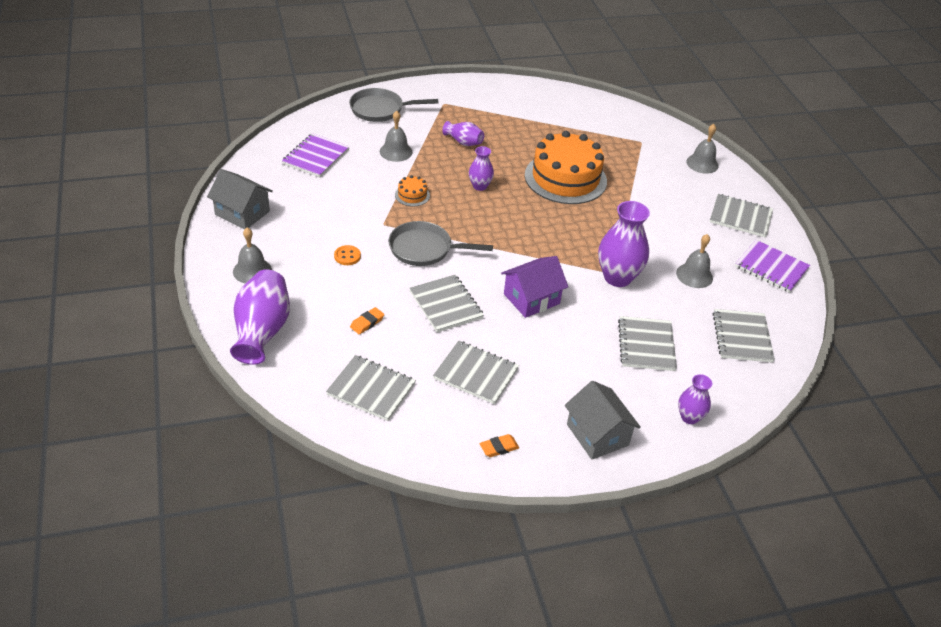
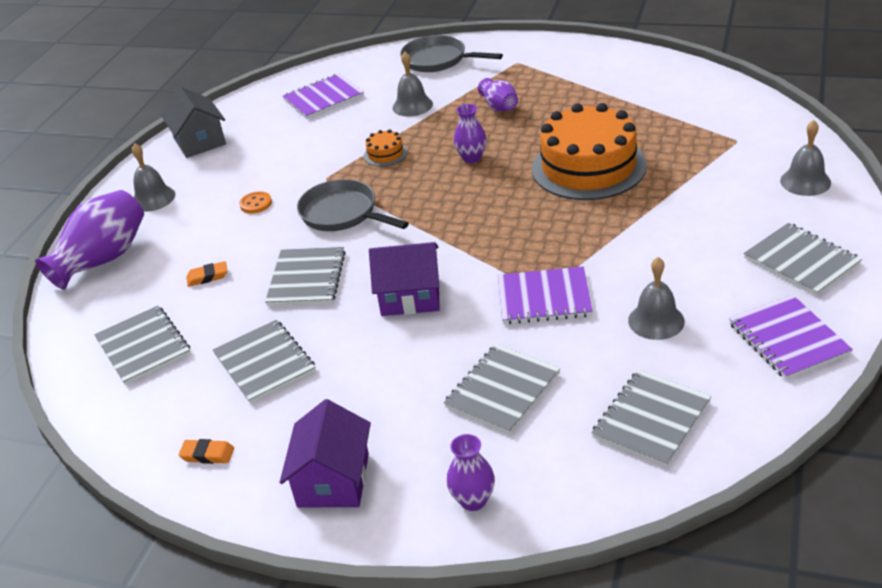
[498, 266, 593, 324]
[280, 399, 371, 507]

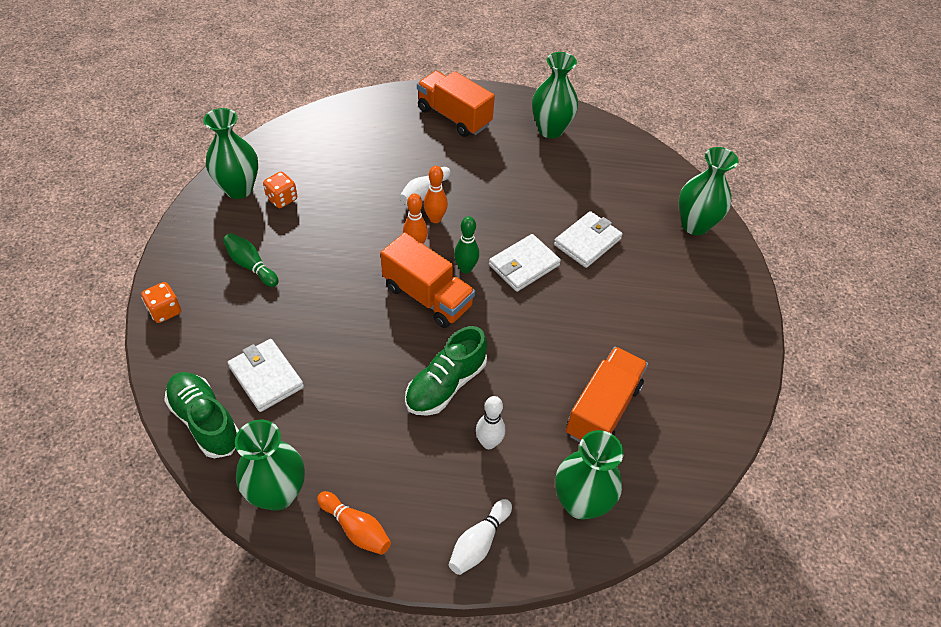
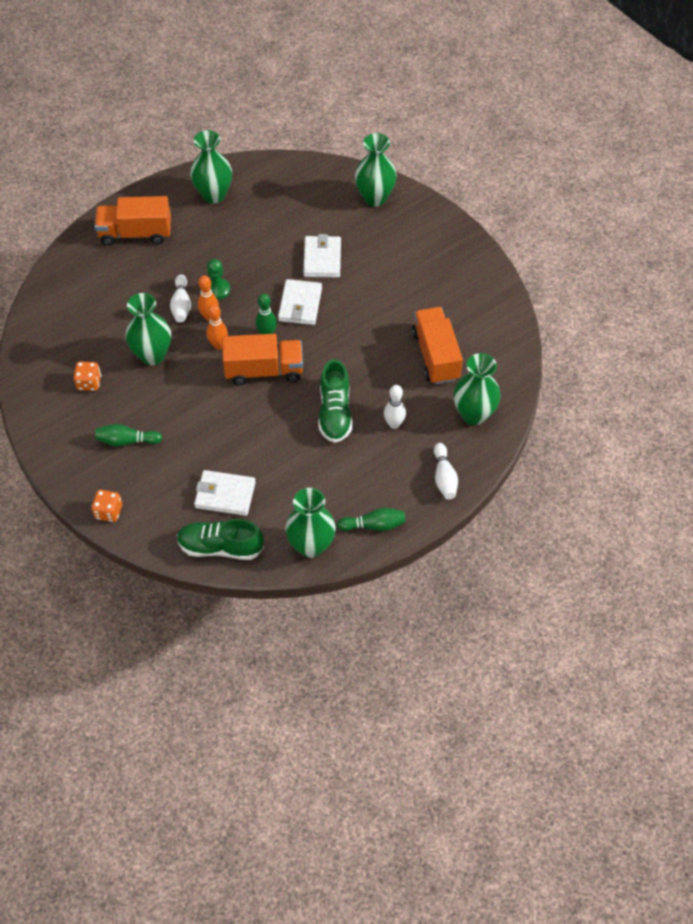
[125, 293, 171, 365]
[337, 508, 406, 531]
[207, 259, 230, 300]

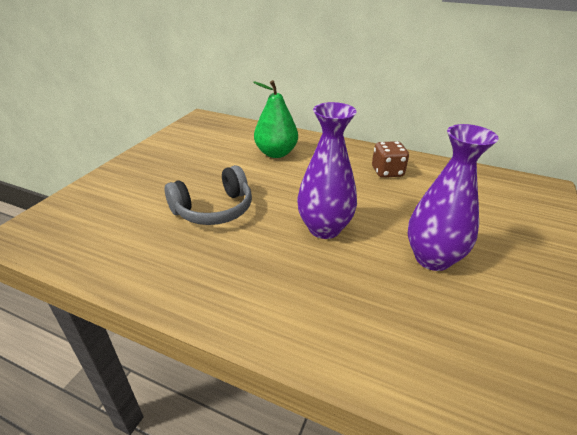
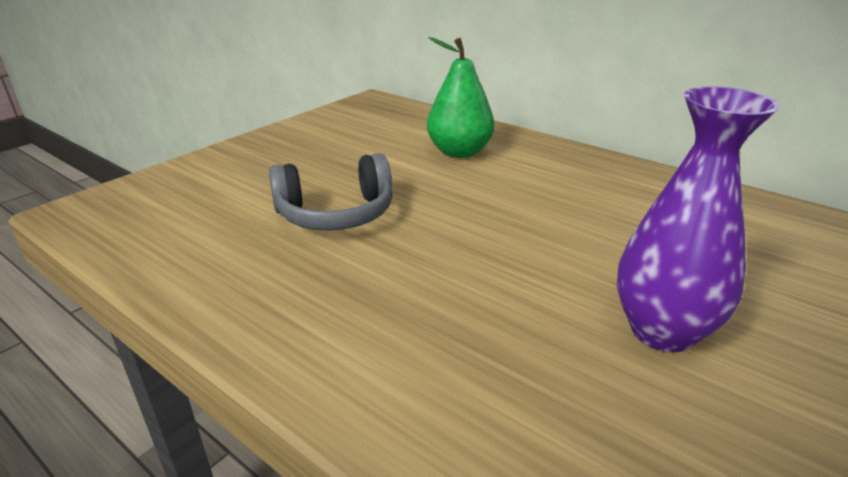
[297, 102, 357, 239] (first image)
[372, 141, 409, 178] (first image)

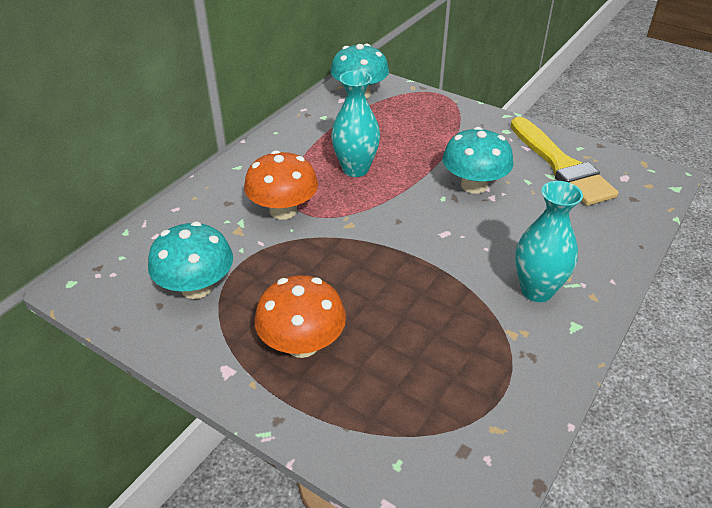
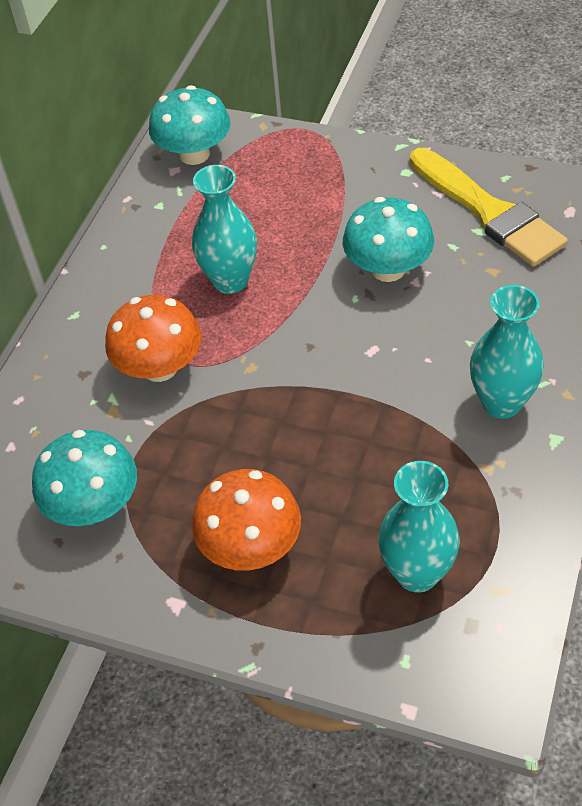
[378, 461, 460, 593]

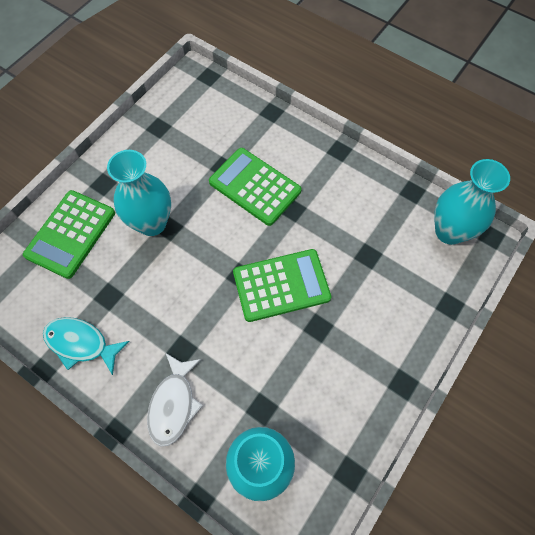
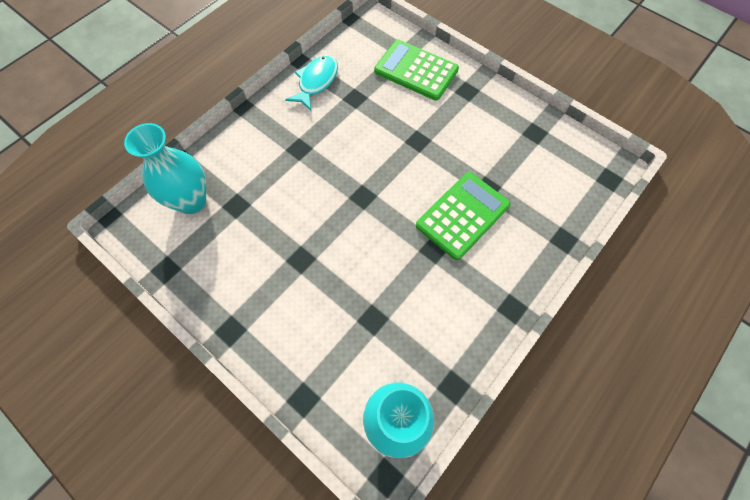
[107, 150, 171, 236] (first image)
[233, 249, 331, 322] (first image)
[147, 353, 203, 446] (first image)

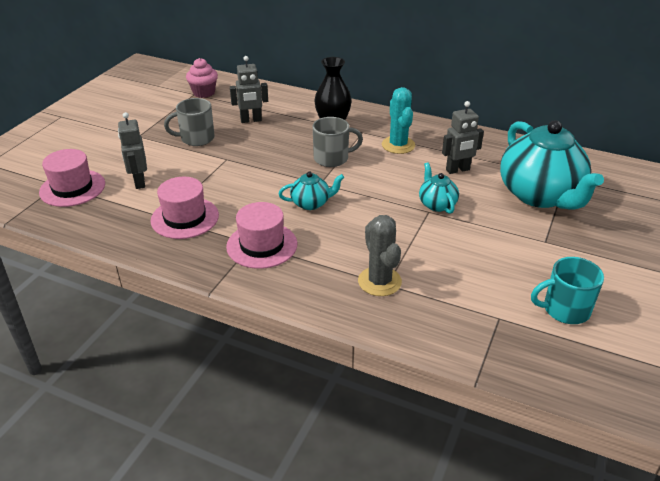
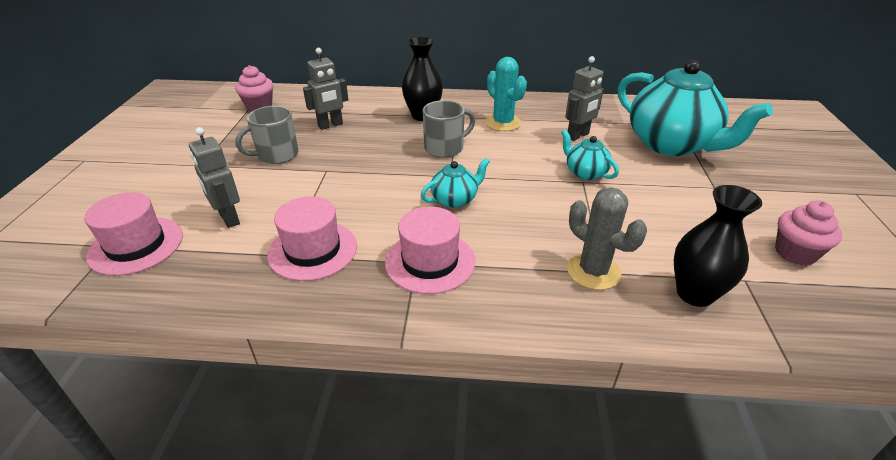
[775, 200, 842, 266]
[674, 185, 762, 307]

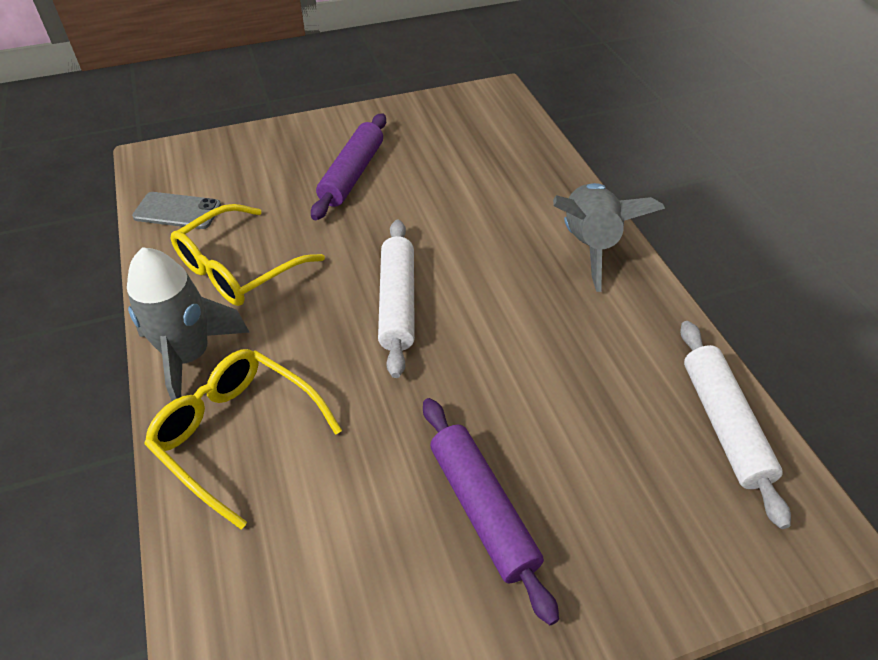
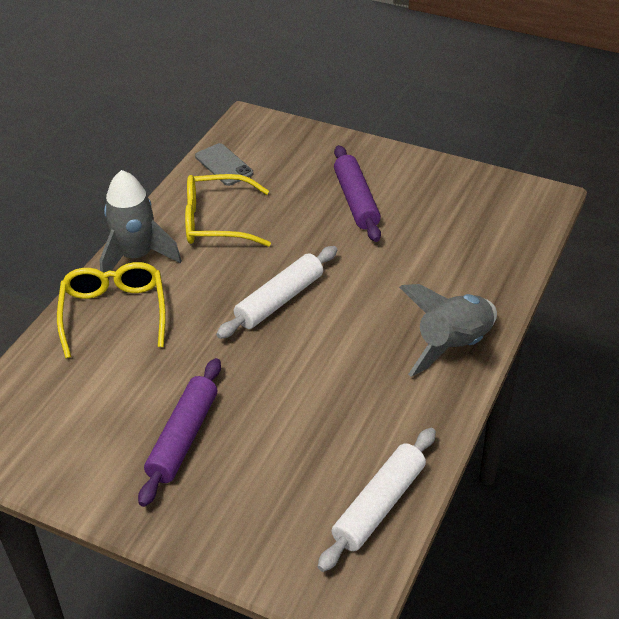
[334, 145, 381, 242]

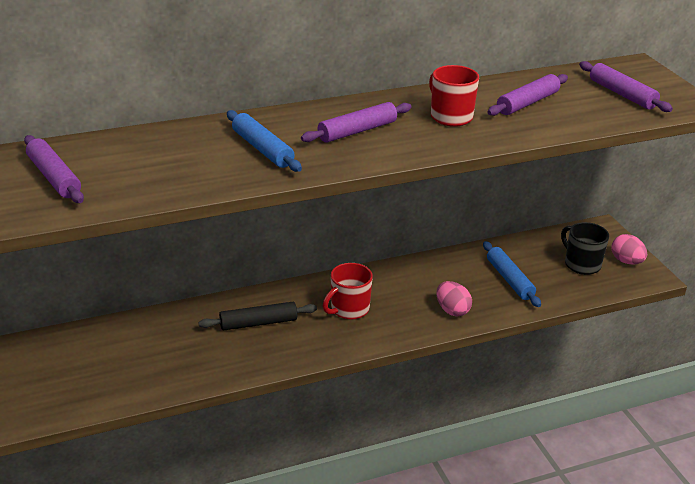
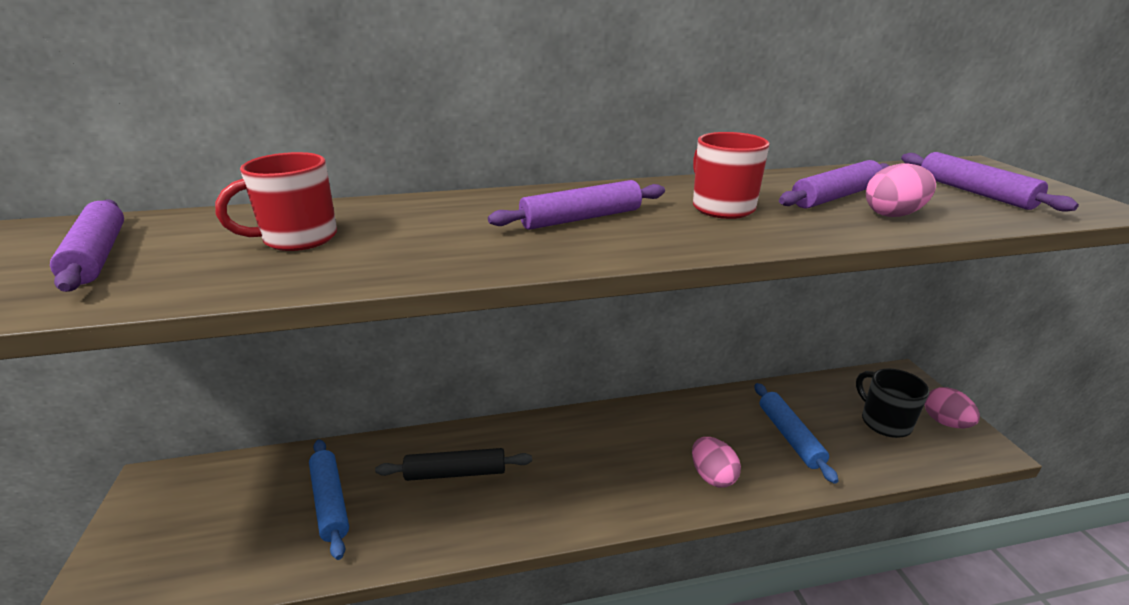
[309, 439, 349, 560]
[215, 152, 337, 251]
[866, 164, 936, 217]

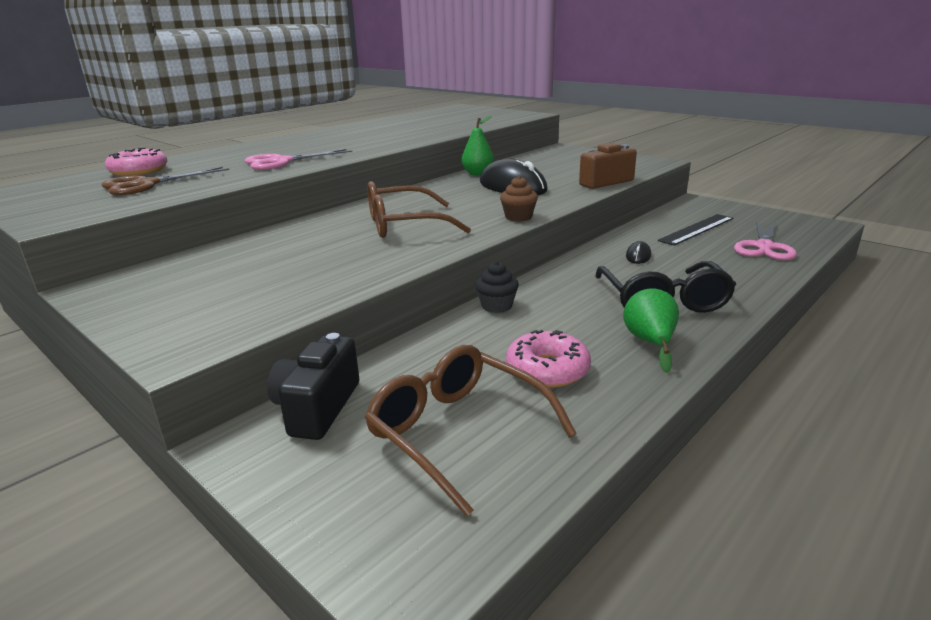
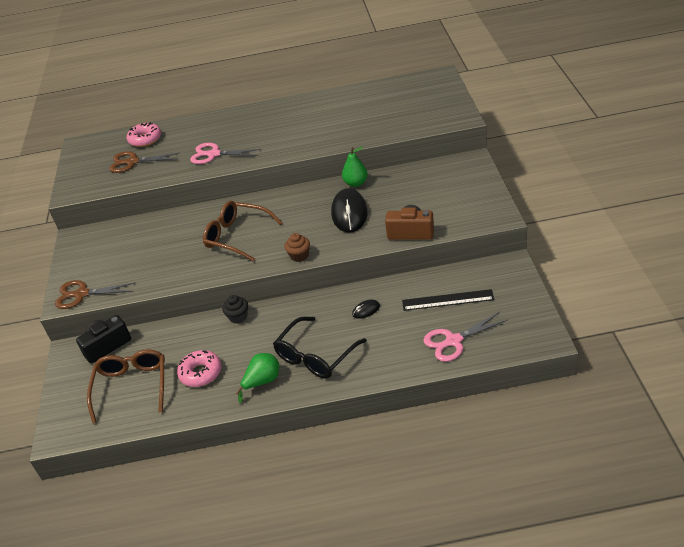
[55, 280, 136, 309]

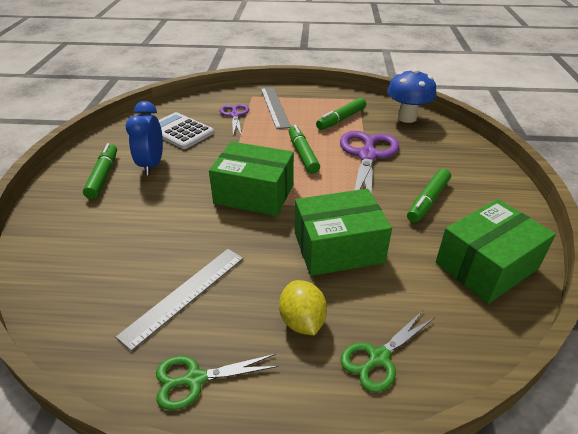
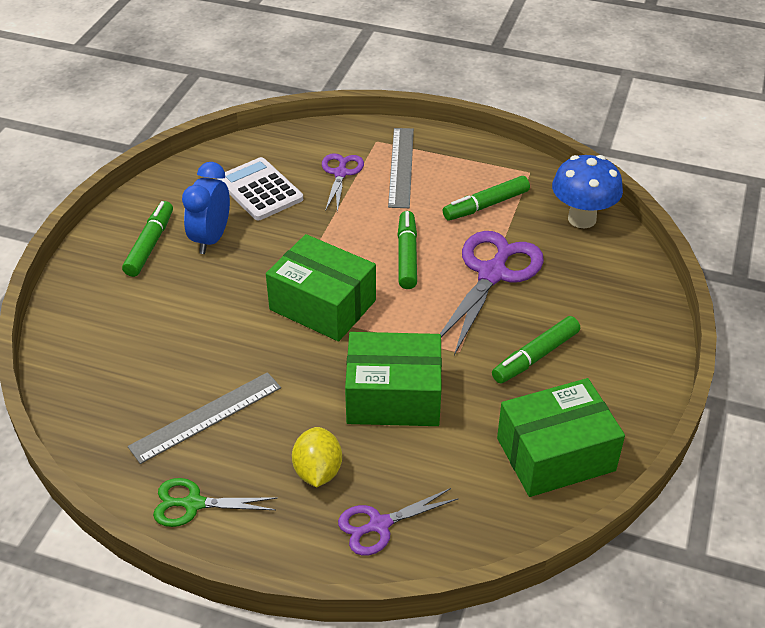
[338, 488, 458, 556]

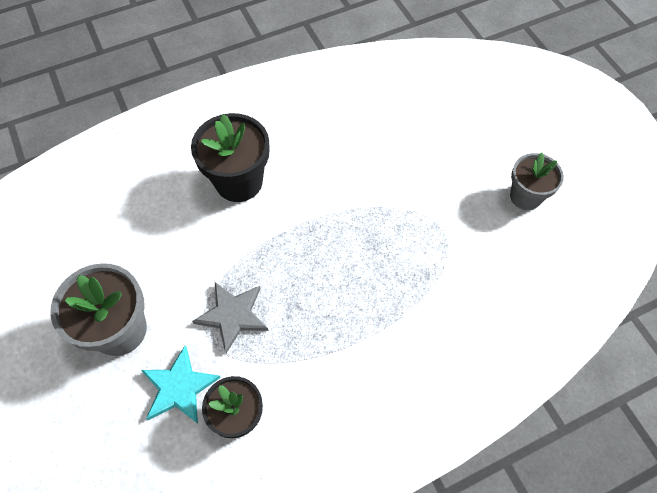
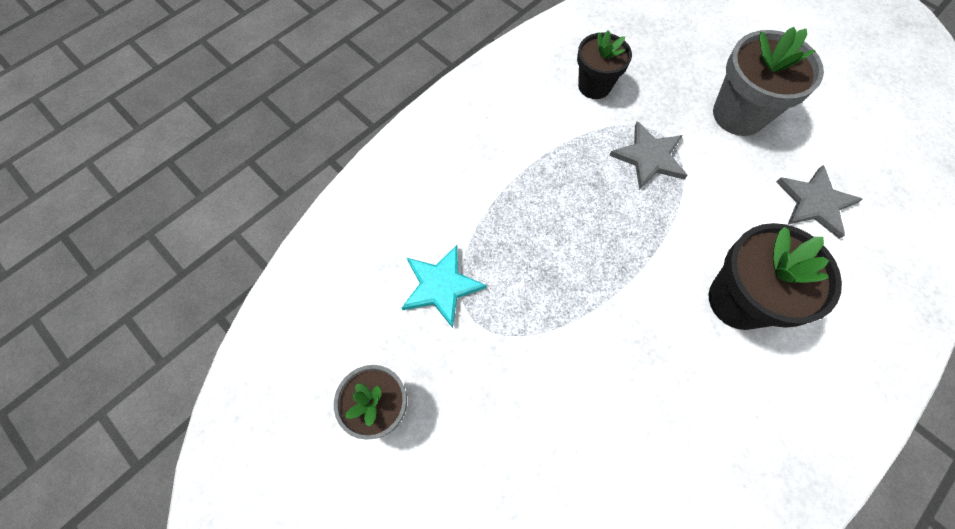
[402, 245, 486, 328]
[776, 165, 863, 239]

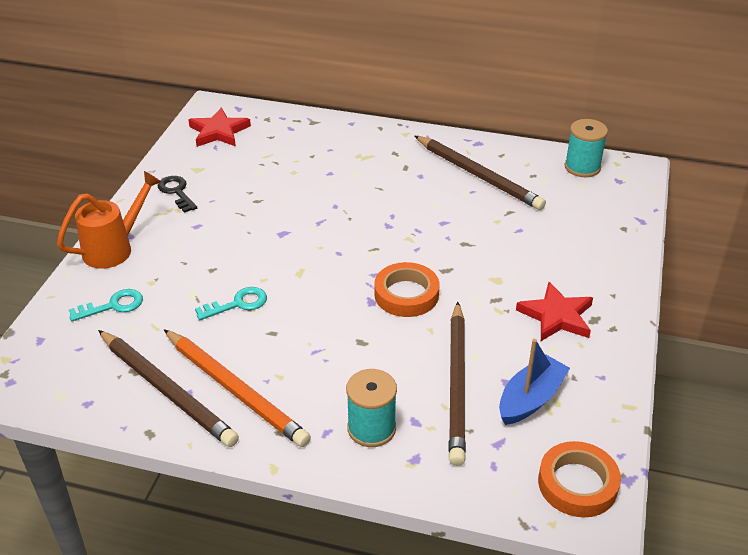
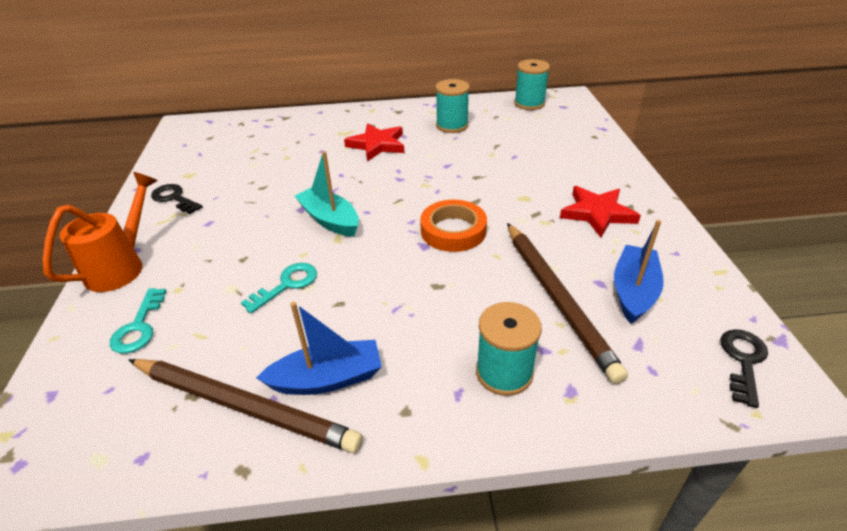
[344, 123, 404, 161]
[436, 79, 470, 133]
[110, 288, 166, 354]
[256, 302, 382, 395]
[720, 329, 768, 408]
[295, 151, 359, 237]

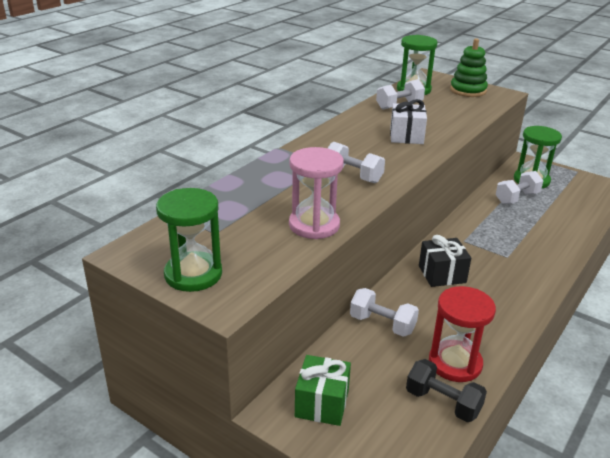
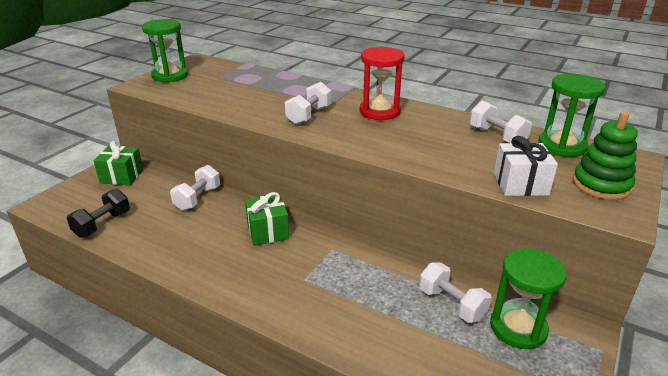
[494, 136, 558, 196]
[289, 147, 344, 239] (first image)
[245, 192, 289, 246]
[359, 47, 405, 120]

